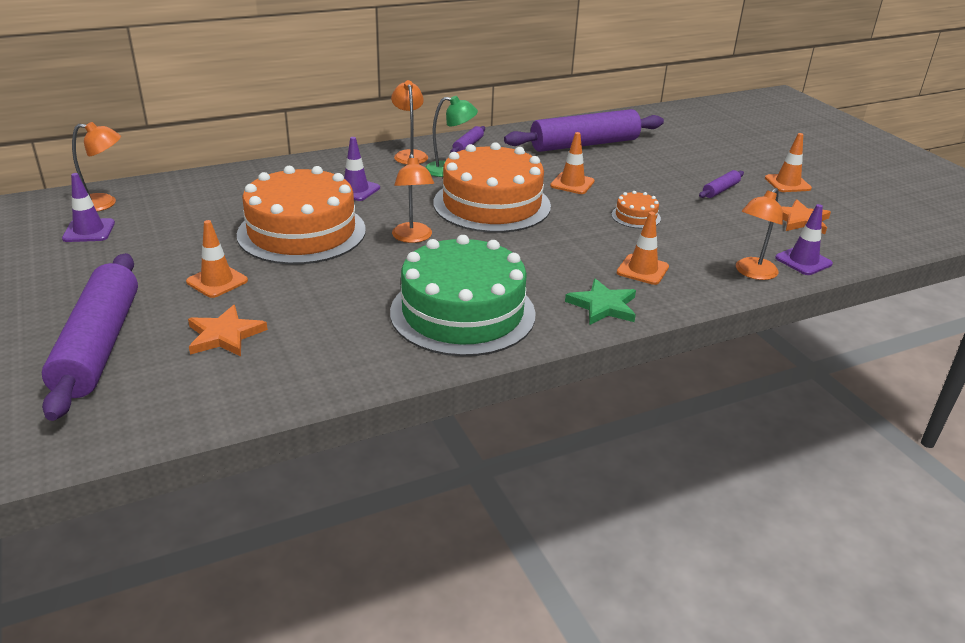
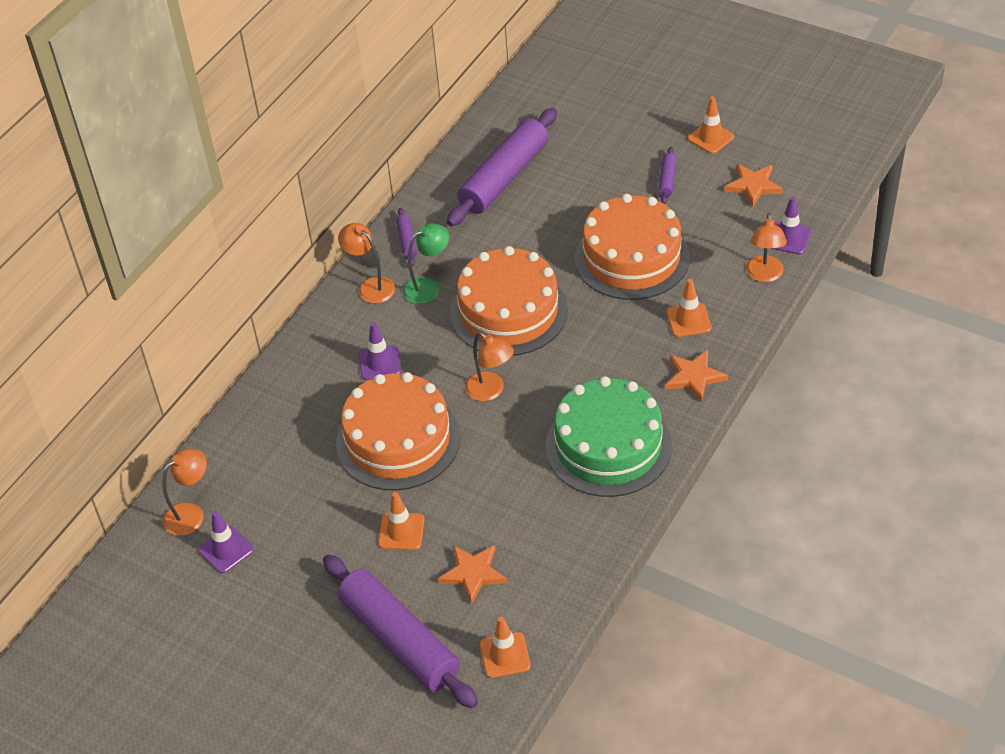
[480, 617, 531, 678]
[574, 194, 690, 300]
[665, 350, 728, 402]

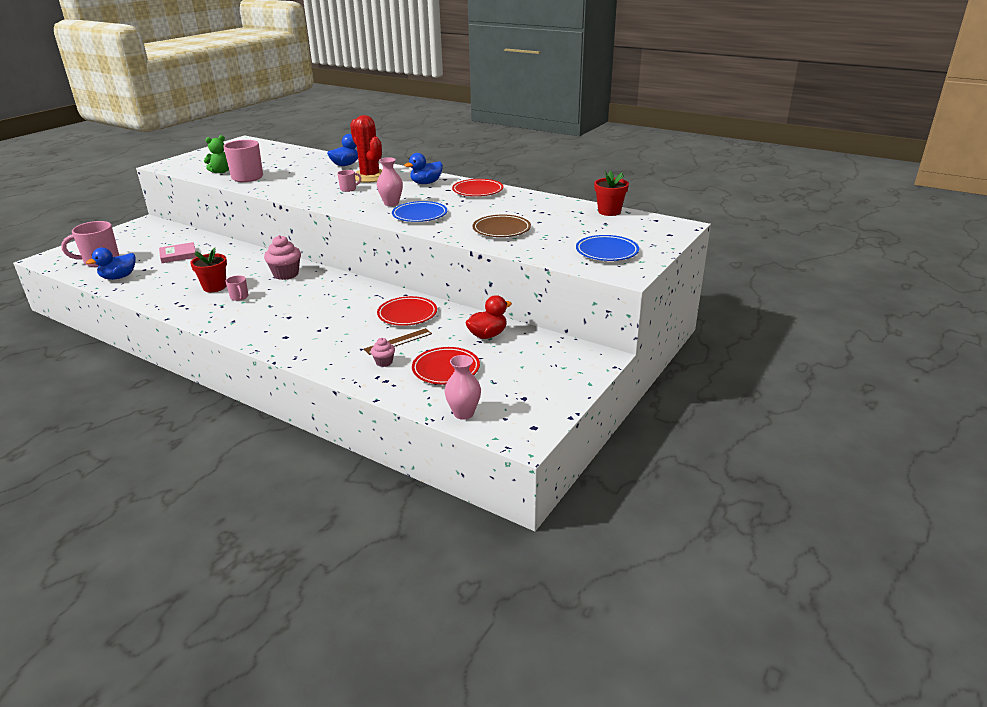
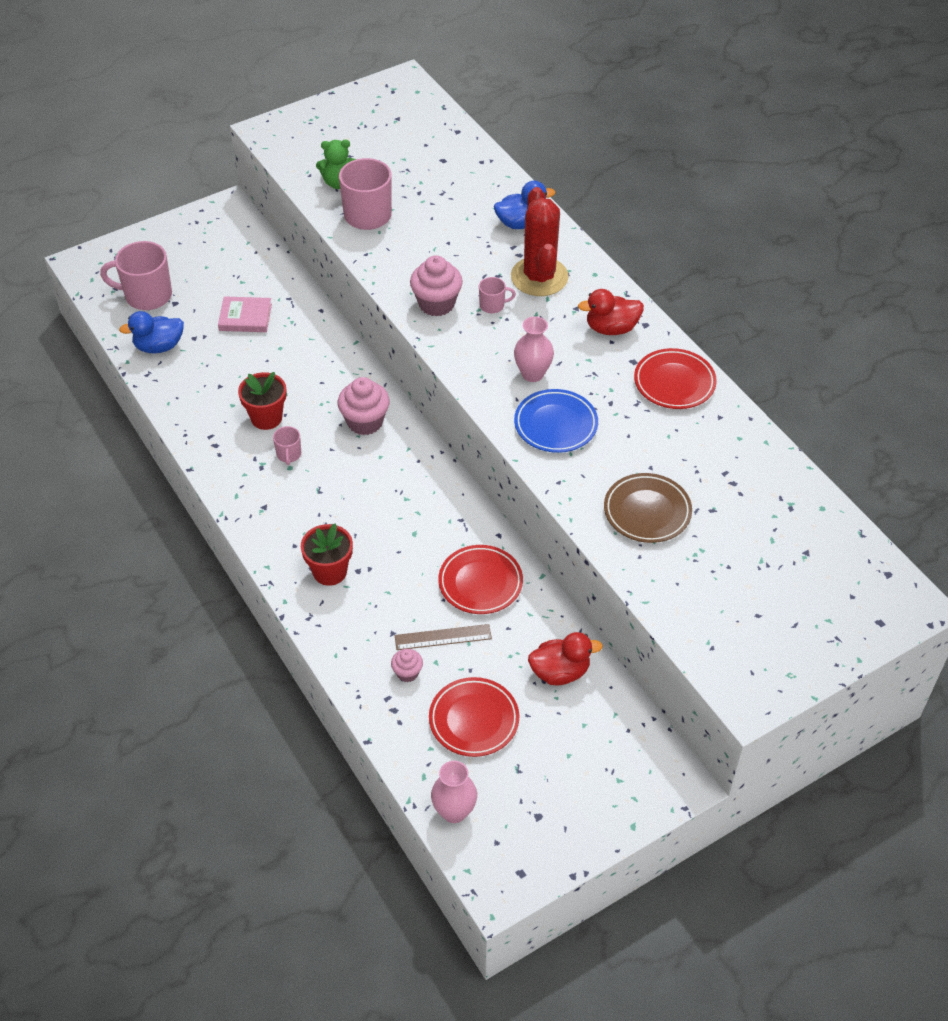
[578, 289, 644, 335]
[301, 524, 353, 586]
[576, 235, 639, 261] (first image)
[410, 256, 463, 316]

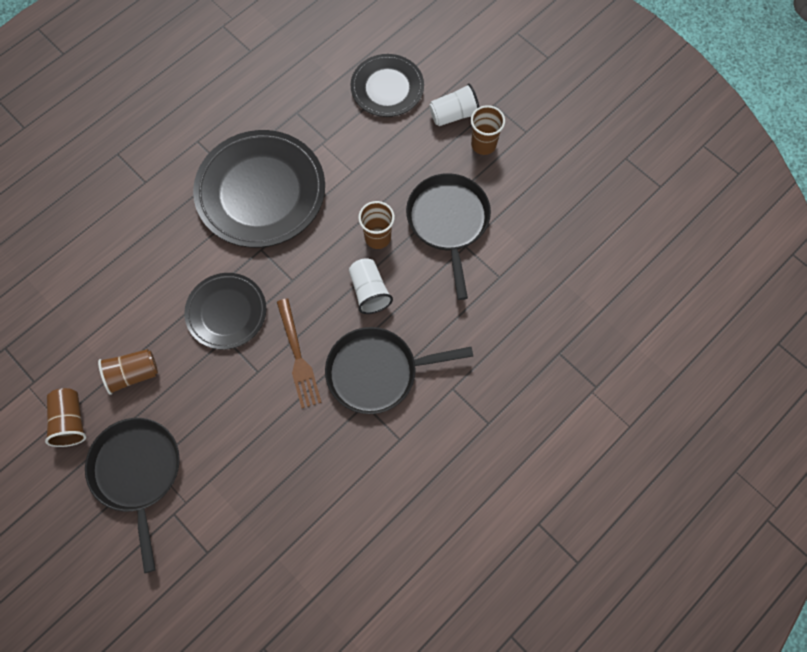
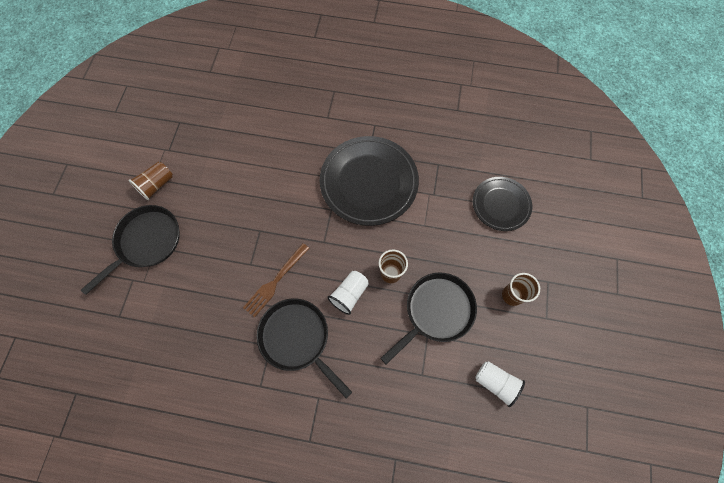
[475, 361, 525, 407]
[184, 273, 266, 350] (first image)
[98, 349, 158, 395] (first image)

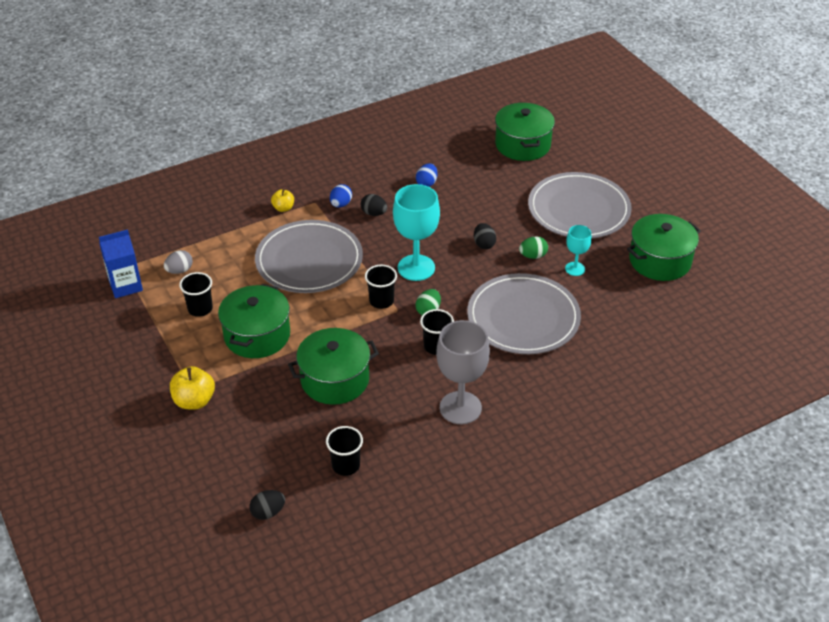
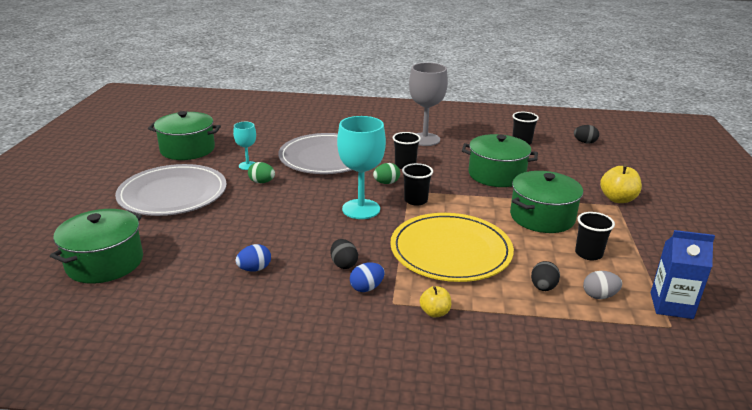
[390, 213, 514, 282]
[531, 261, 560, 291]

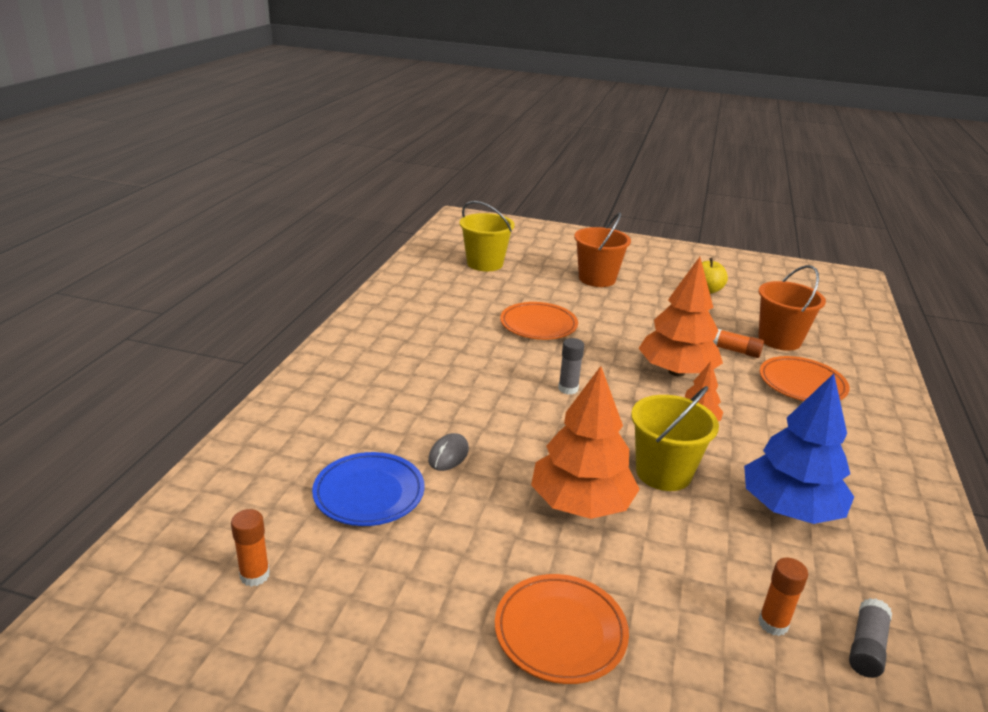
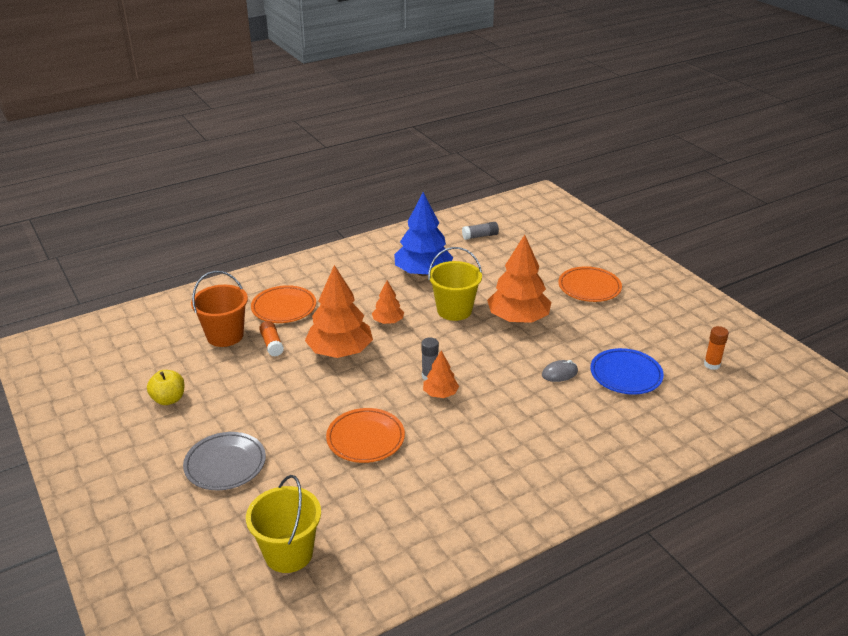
[183, 432, 266, 490]
[758, 558, 808, 636] (first image)
[423, 350, 459, 398]

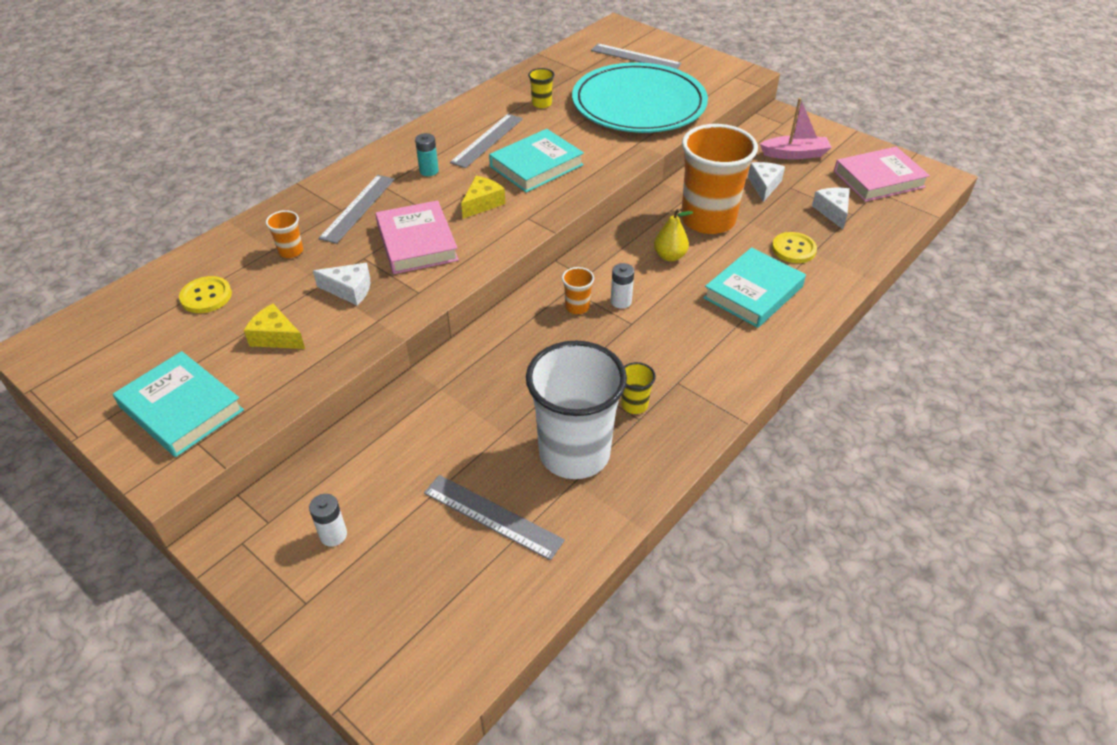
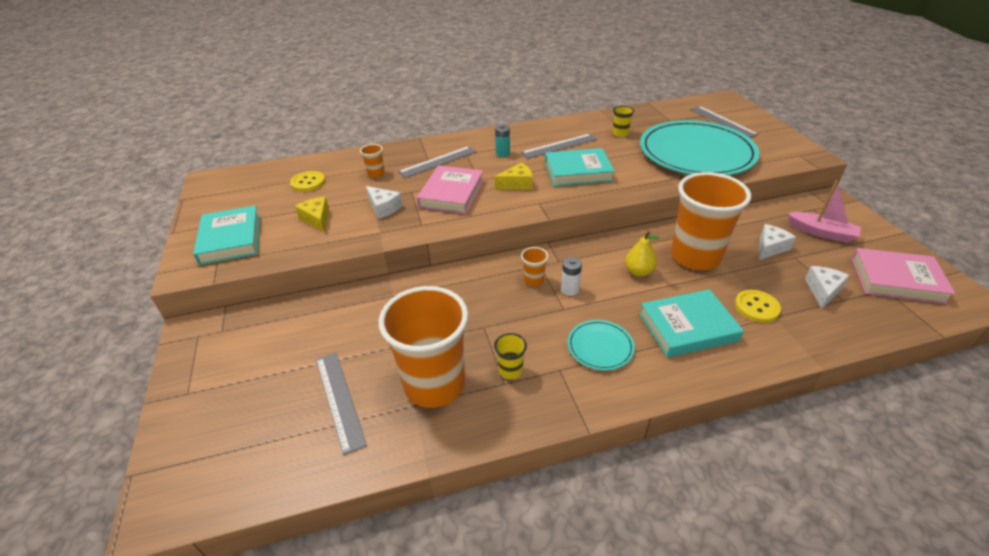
[379, 286, 468, 408]
[309, 494, 347, 546] (first image)
[567, 320, 635, 371]

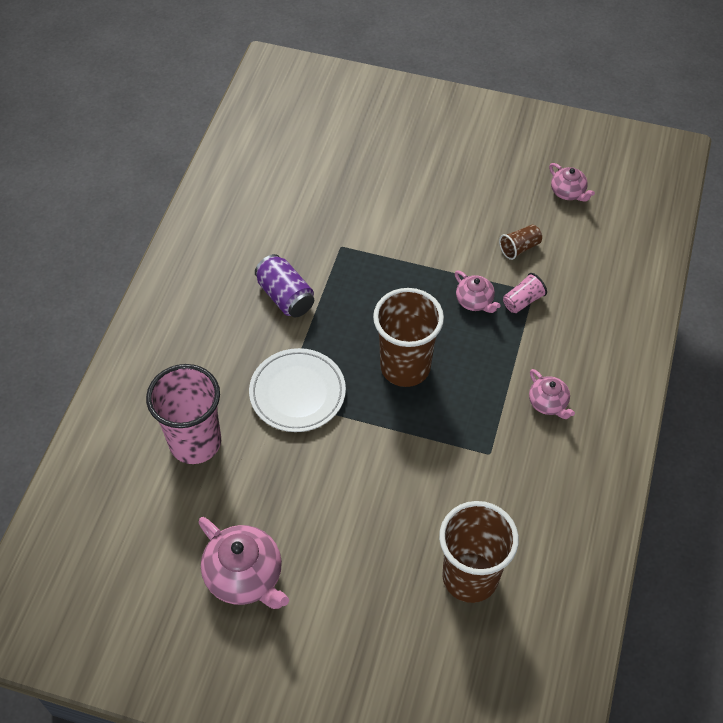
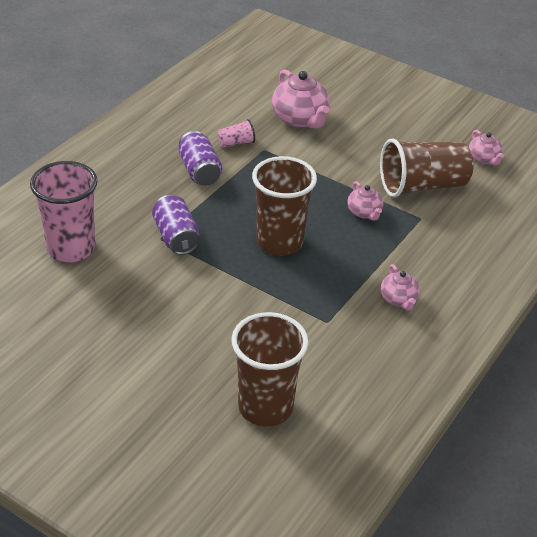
[380, 138, 474, 197]
[217, 119, 255, 148]
[152, 195, 200, 255]
[272, 69, 330, 128]

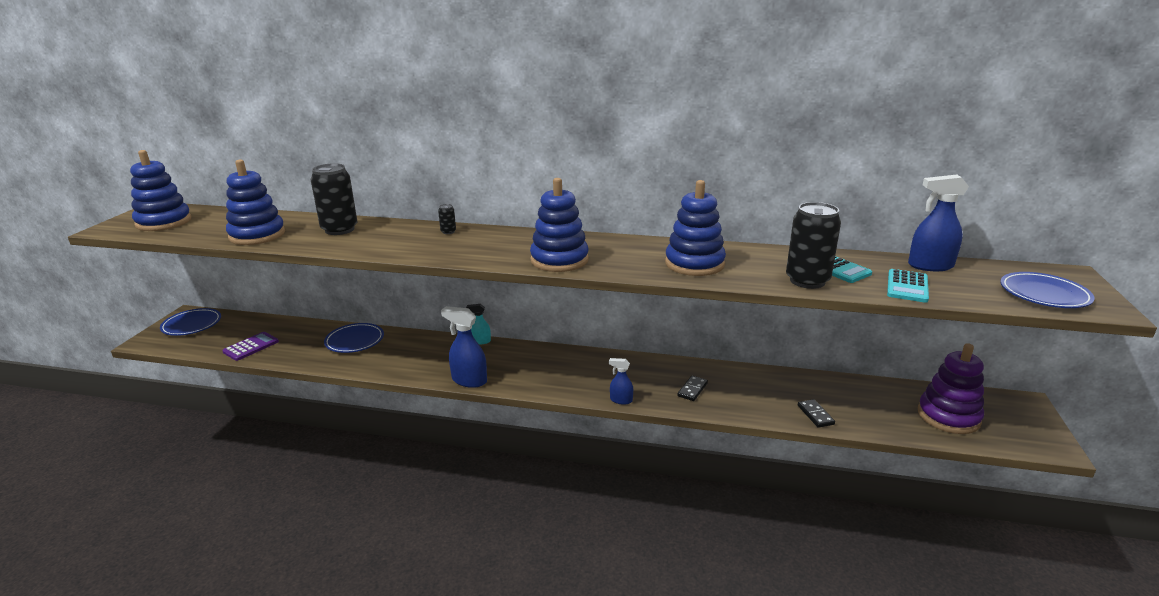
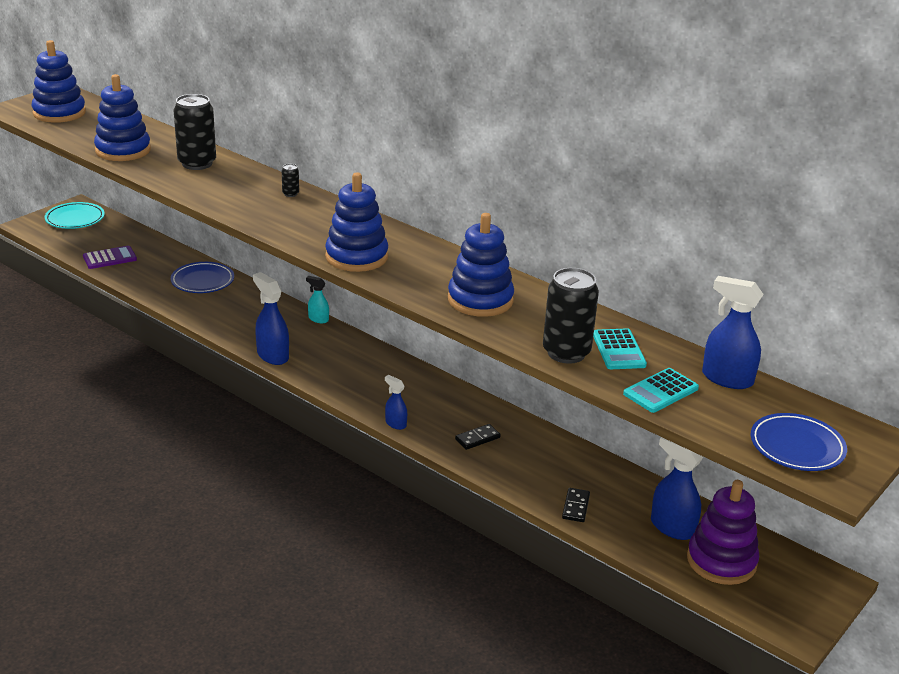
[45, 202, 105, 229]
[651, 437, 703, 540]

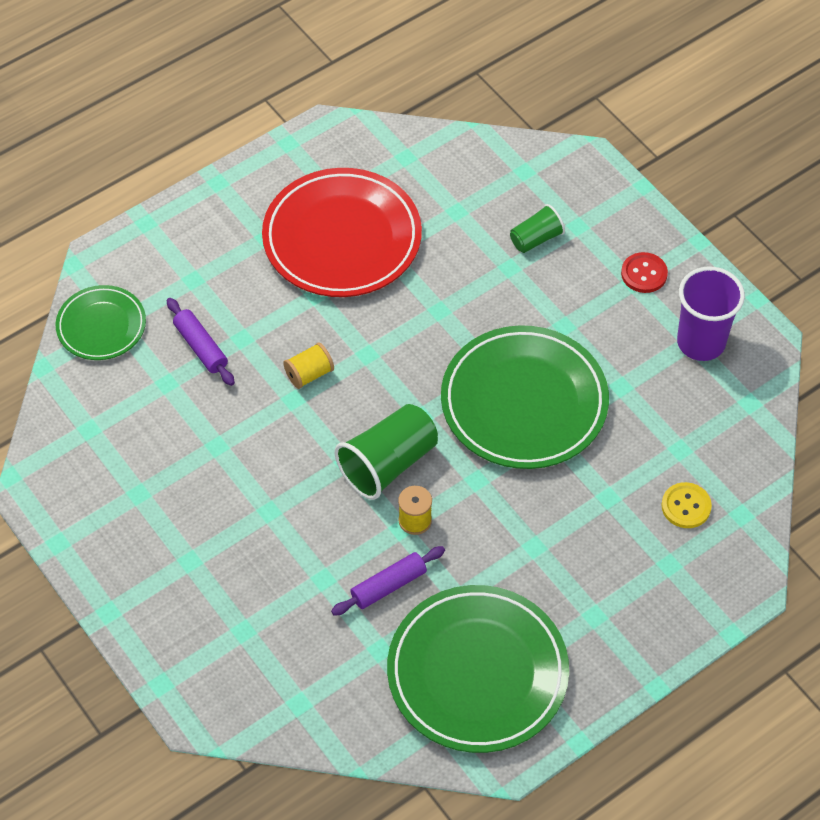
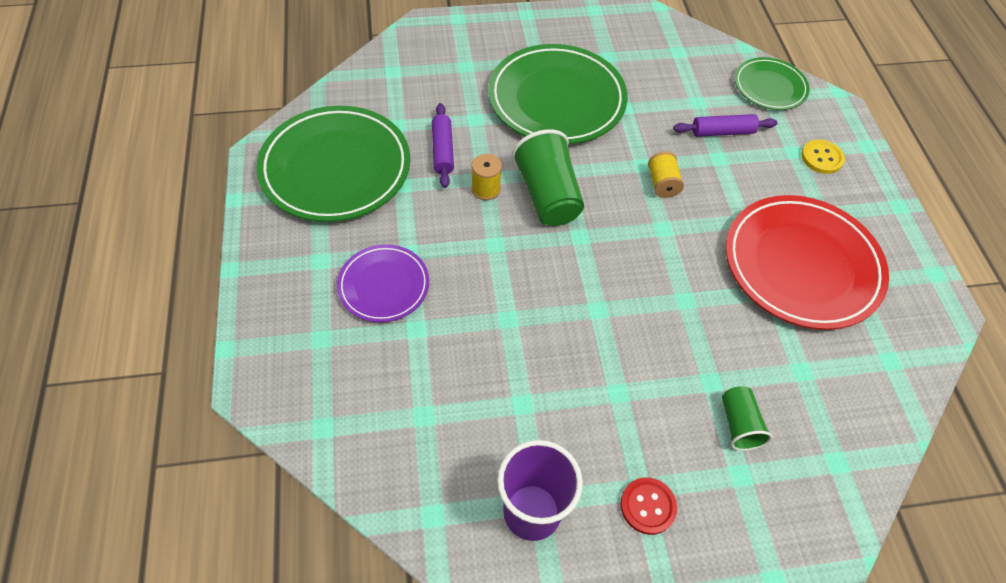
[488, 44, 628, 144]
[801, 139, 845, 174]
[337, 244, 429, 322]

